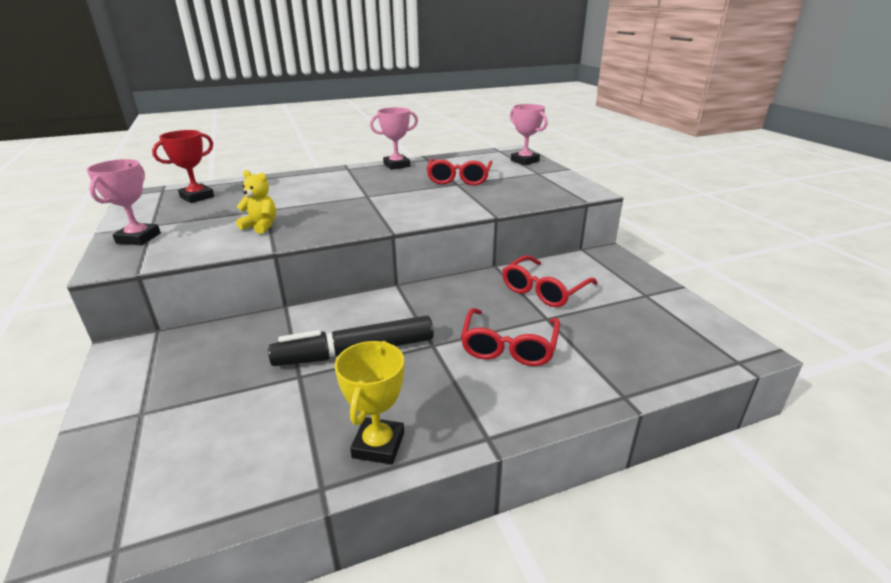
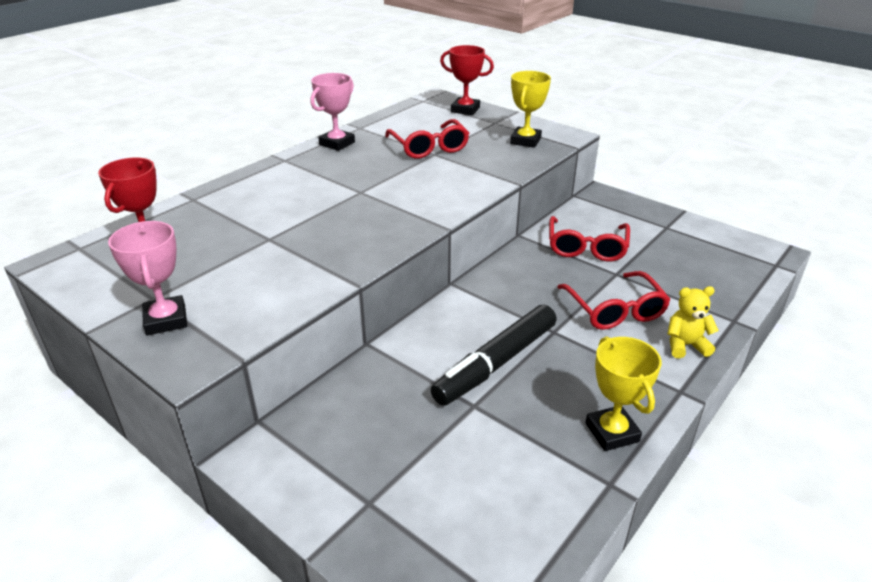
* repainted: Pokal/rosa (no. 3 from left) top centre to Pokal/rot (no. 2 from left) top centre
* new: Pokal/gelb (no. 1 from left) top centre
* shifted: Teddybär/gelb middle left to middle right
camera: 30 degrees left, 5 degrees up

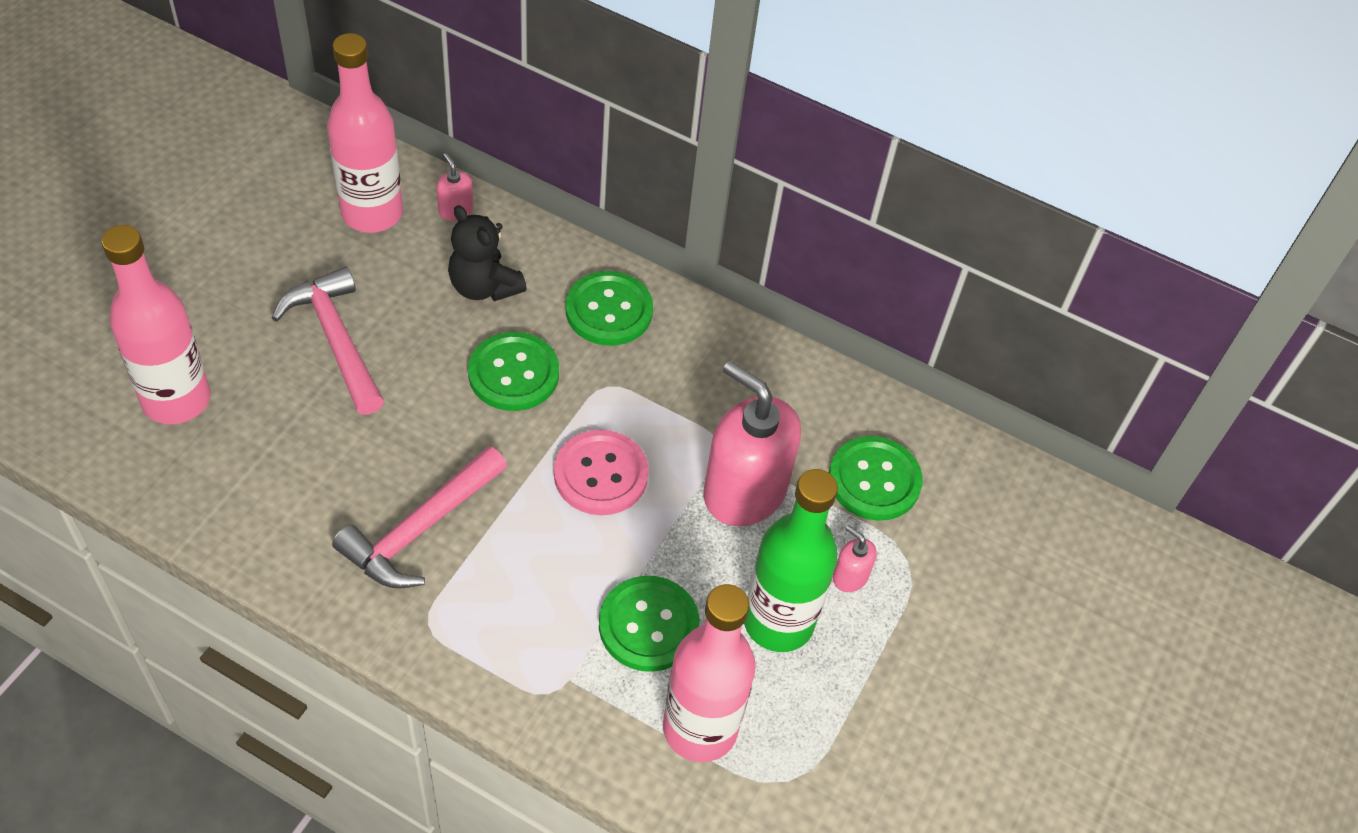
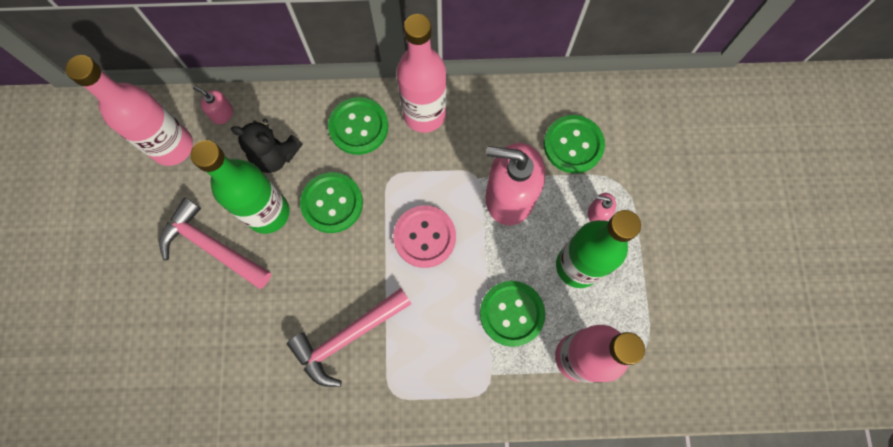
* new: Flasche/grün (no. 1 from left) middle left
* rotated: Hammer/rosa (no. 2 from left) middle left = bottom centre 45 degrees clockwise
* shifted: Flasche/rosa (no. 1 from left in the first image) middle left to Flasche/rosa (no. 2 from left) top centre
camera: 25 degrees left, 20 degrees up

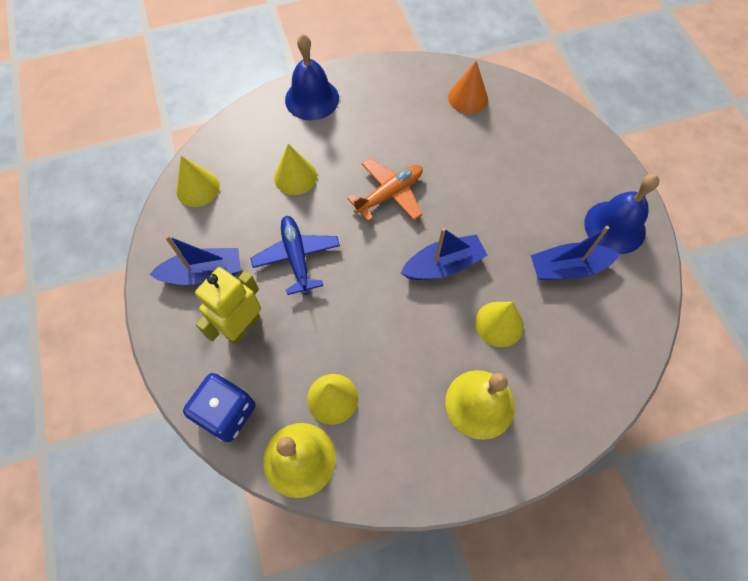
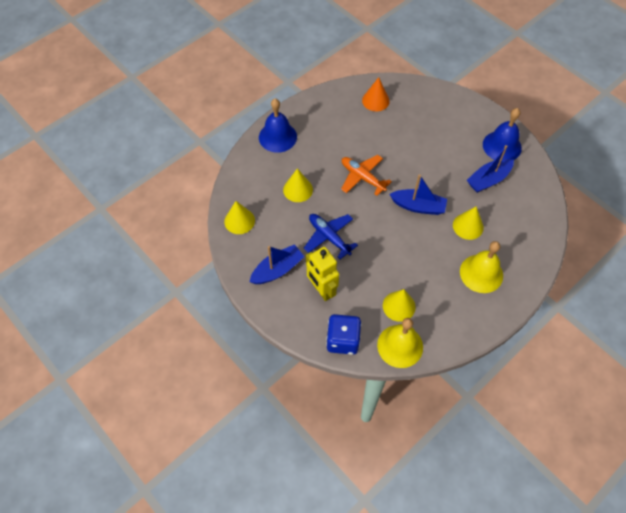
* rotated: Roboter/gelb middle left = centre 45 degrees counterclockwise
* rotated: Flugzeug/orange top centre = centre 75 degrees counterclockwise
* rotated: Boot/blau (no. 2 from left) centre = middle right 60 degrees clockwise
camera: 25 degrees left, 5 degrees down

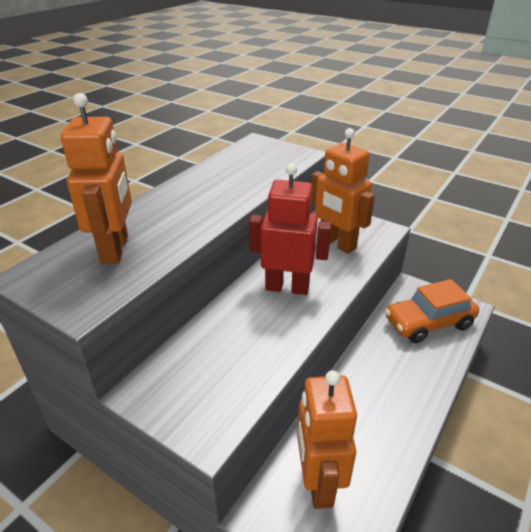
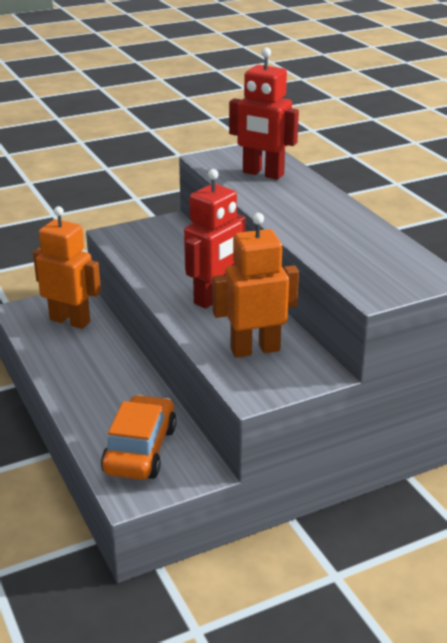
* repainted: Roboter/orange (no. 1 from left) middle left to Roboter/rot (no. 2 from left) top centre
camera: 120 degrees right, 5 degrees down

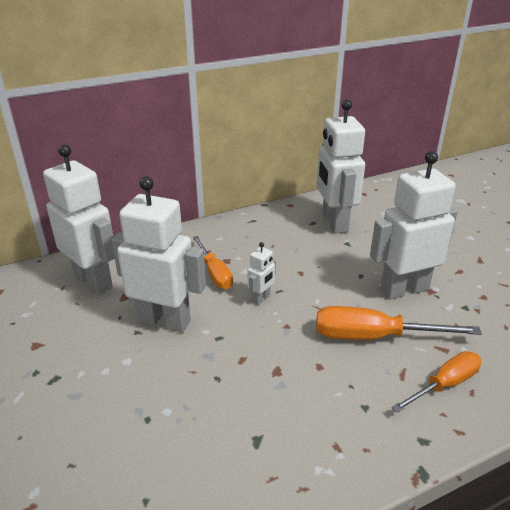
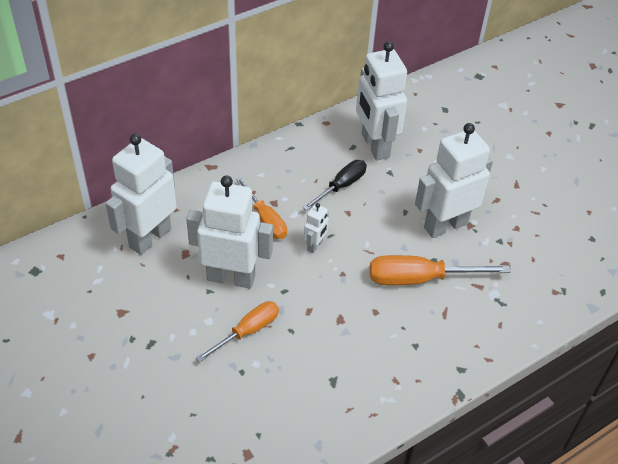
* rotated: Roboter/weiß (no. 1 from left) middle left = middle left 90 degrees counterclockwise
* shifted: Schraubenzieher/orange (no. 3 from left in the first image) bottom right to Schraubenzieher/orange (no. 1 from left) bottom centre
* new: Schraubenzieher/schwarz centre
camera: 10 degrees left, 15 degrees up

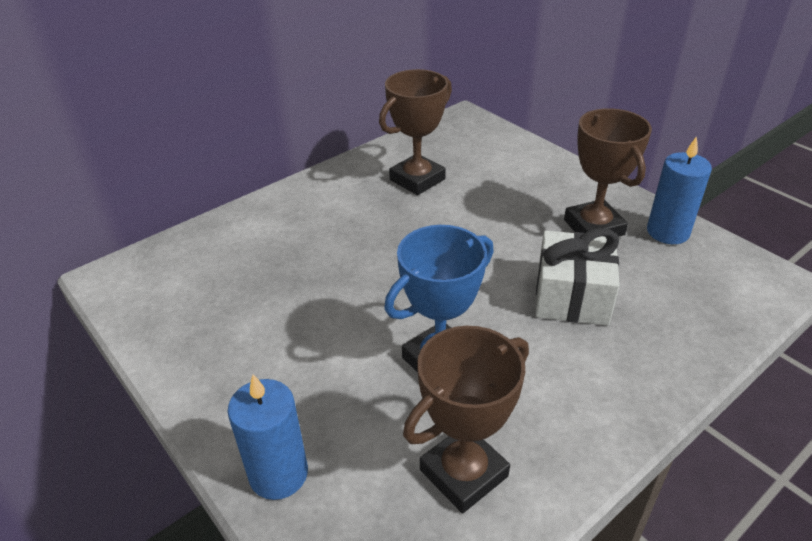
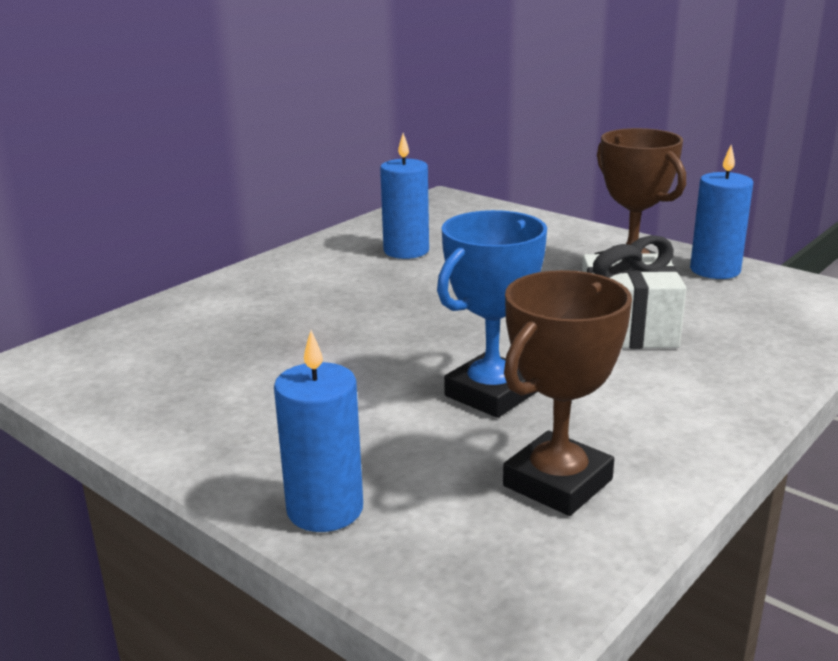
* swapped: Pokal/braun (no. 1 from left) top centre to Kerze/blau (no. 2 from left) top centre
camera: 10 degrees left, 15 degrees down

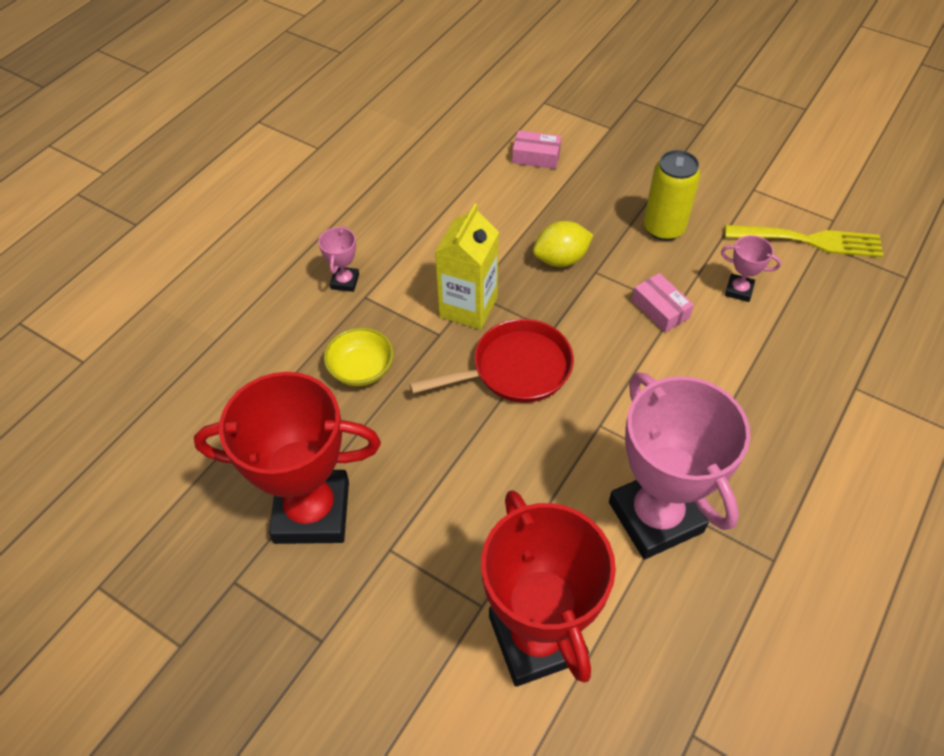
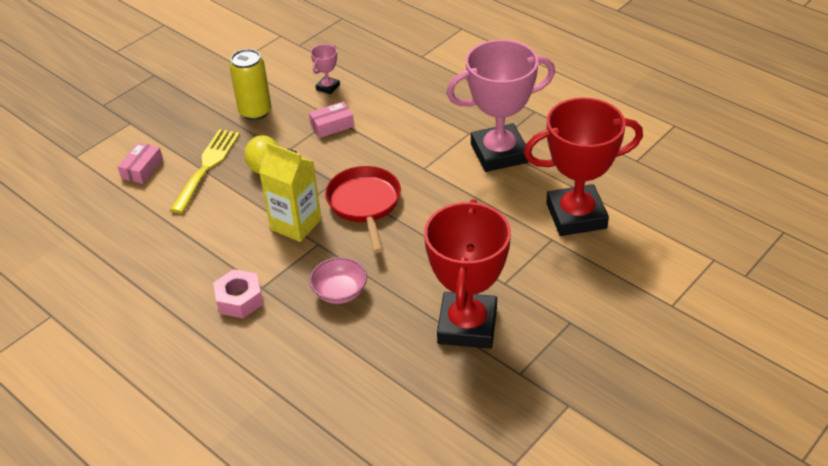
* shifted: Gabel/gelb top right to middle left
* swapped: Pokal/rosa (no. 1 from left) centre to Sechskantmutter/rosa middle left
* repainted: Schüssel/gelb centre to Schüssel/rosa centre
camera: 80 degrees left, 10 degrees down

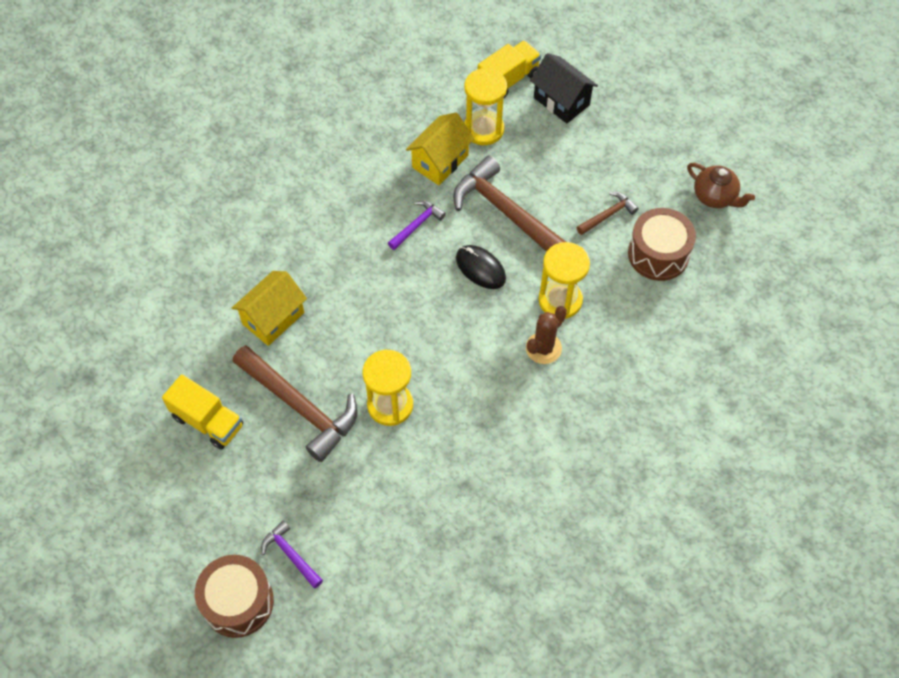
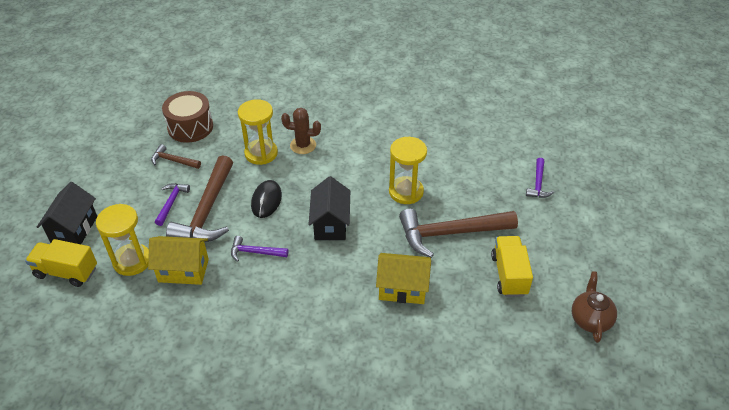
* new: Hammer/lila (no. 1 from left) middle left
* new: Haus/schwarz (no. 2 from left) centre
* rotated: Hammer/braun (no. 1 from left in the first image) middle left = centre 105 degrees counterclockwise
* shifted: Teekanne/braun top right to bottom right
* gone: Trommel/braun (no. 1 from left) bottom left
camera: 125 degrees left, 15 degrees down

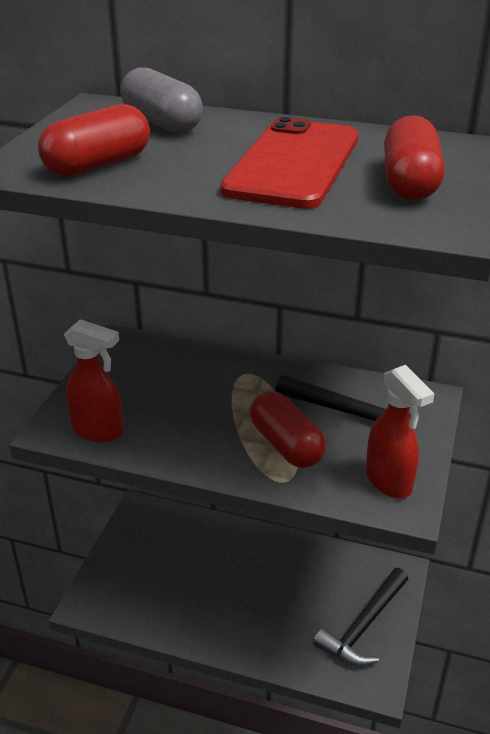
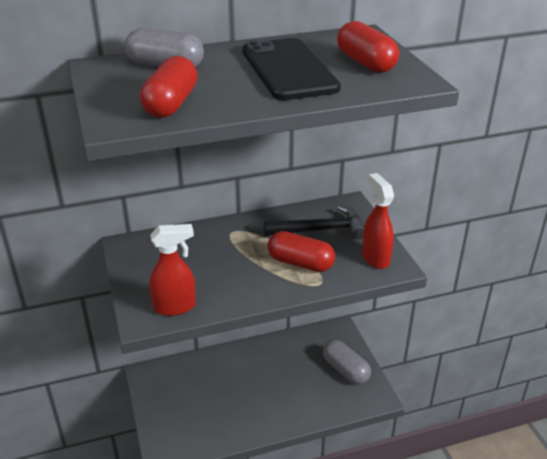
* repainted: Handy/rot top centre to Handy/schwarz top centre
* swapped: Hammer/schwarz (no. 2 from left) bottom right to Kapsel/grau (no. 2 from left) bottom centre
* rotated: Sprühflasche/rot (no. 2 from left) middle right = middle right 135 degrees counterclockwise
camera: 35 degrees left, 0 degrees up

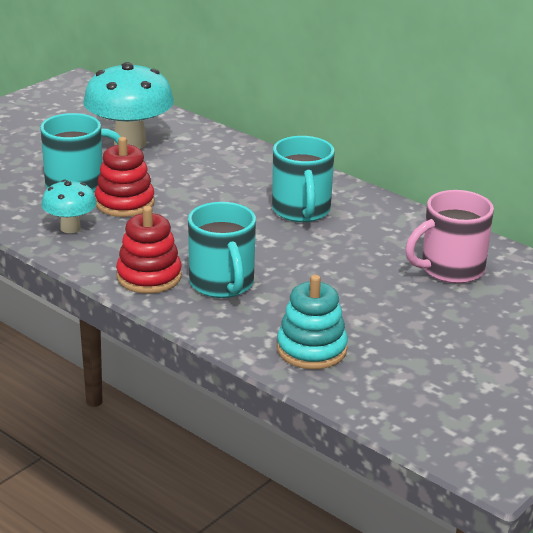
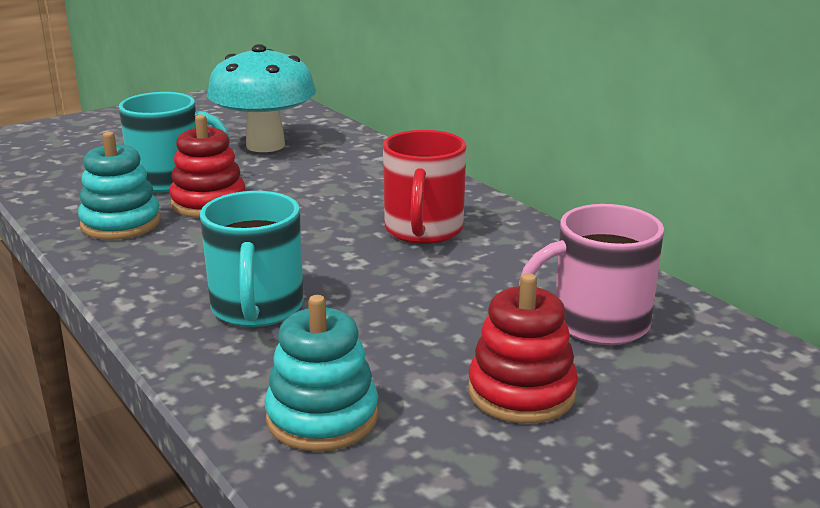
* swapped: Pilz/türkis (no. 1 from left) middle left to Stapelspielzeug/türkis (no. 1 from left) middle left
* repainted: Tasse/türkis (no. 3 from left) centre to Tasse/rot centre
* shifted: Stapelspielzeug/rot (no. 2 from left) middle left to bottom centre
camera: 15 degrees right, 5 degrees down

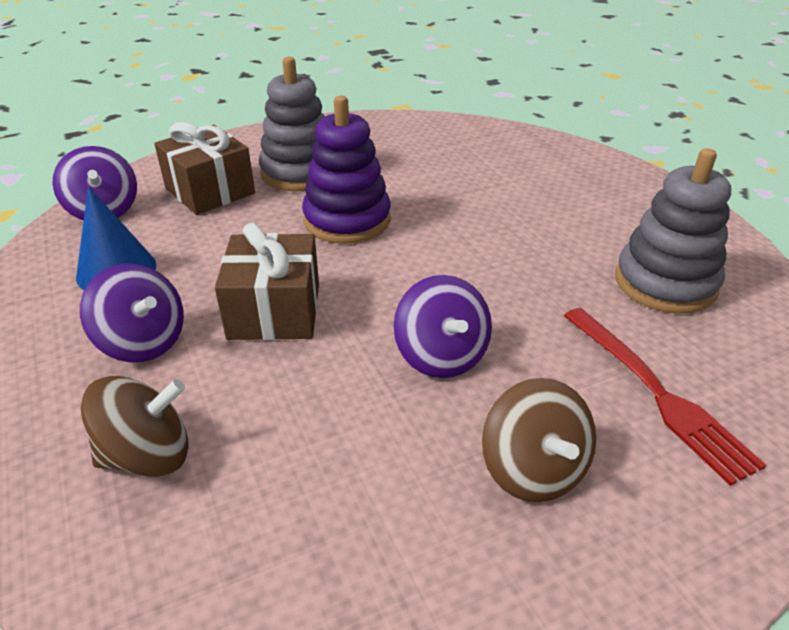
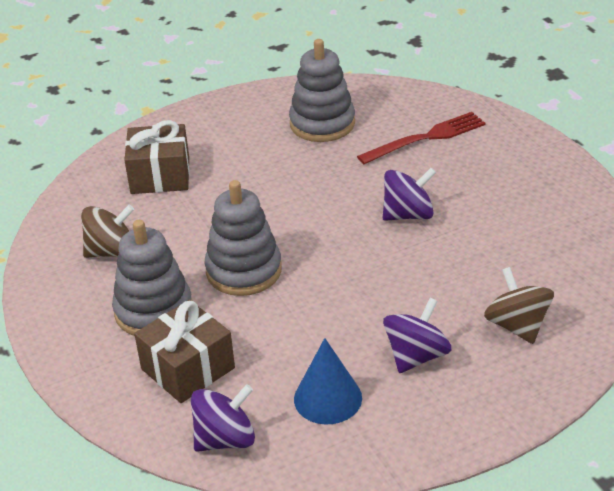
* shifted: Kreisel/braun (no. 2 from left in the first image) bottom right to Kreisel/braun (no. 1 from left) middle left
* shifted: Geschenk/braun (no. 2 from left in the first image) centre to Geschenk/braun (no. 1 from left) top left
* repainted: Stapelspielzeug/lila top centre to Stapelspielzeug/grau (no. 2 from left) centre
camera: 90 degrees left, 0 degrees up

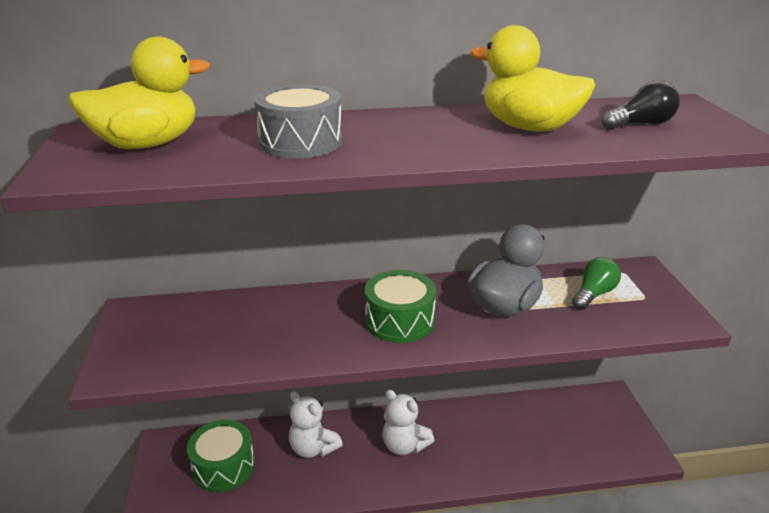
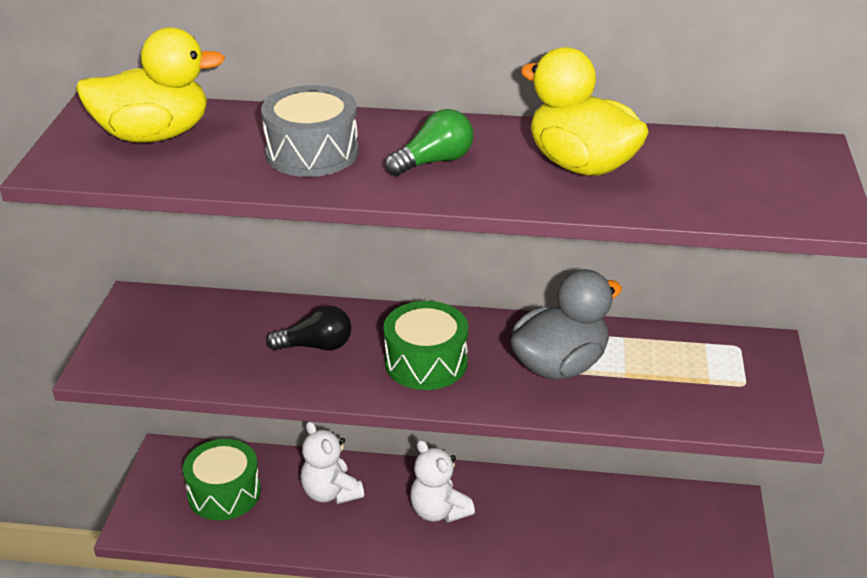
* shifted: Glühbirne/schwarz top right to centre
* shifted: Glühbirne/grün middle right to top centre
camera: 15 degrees right, 5 degrees up

